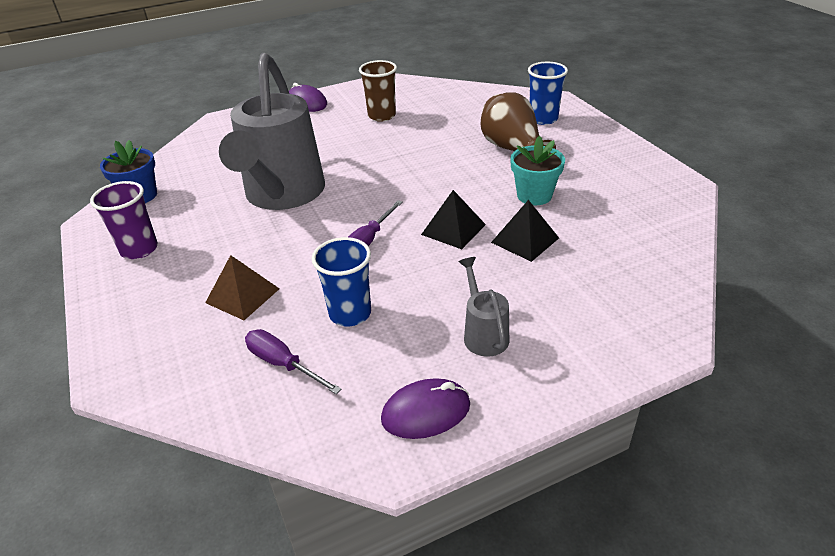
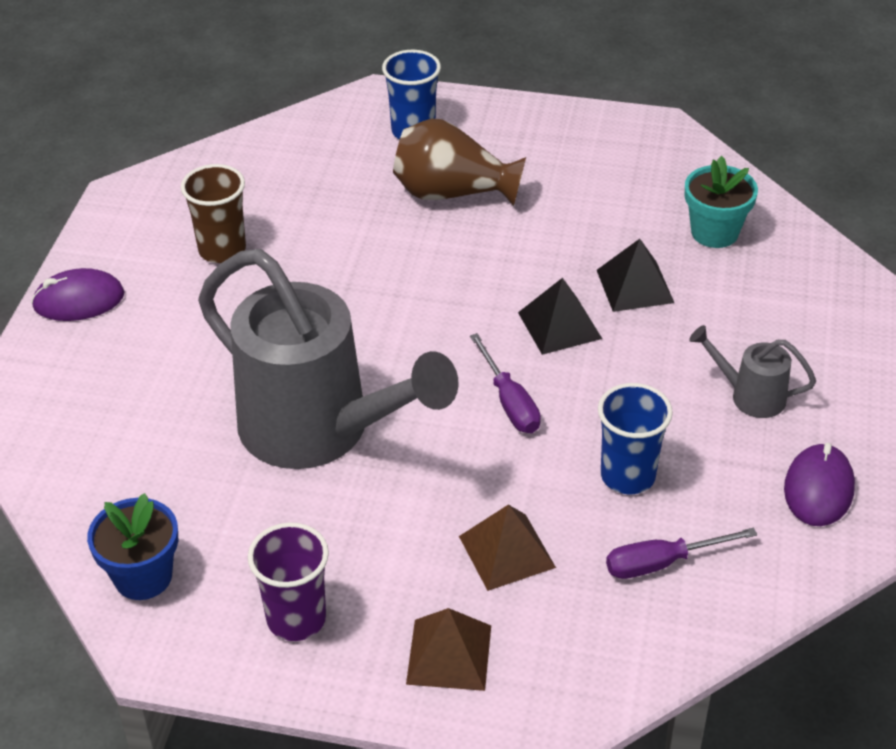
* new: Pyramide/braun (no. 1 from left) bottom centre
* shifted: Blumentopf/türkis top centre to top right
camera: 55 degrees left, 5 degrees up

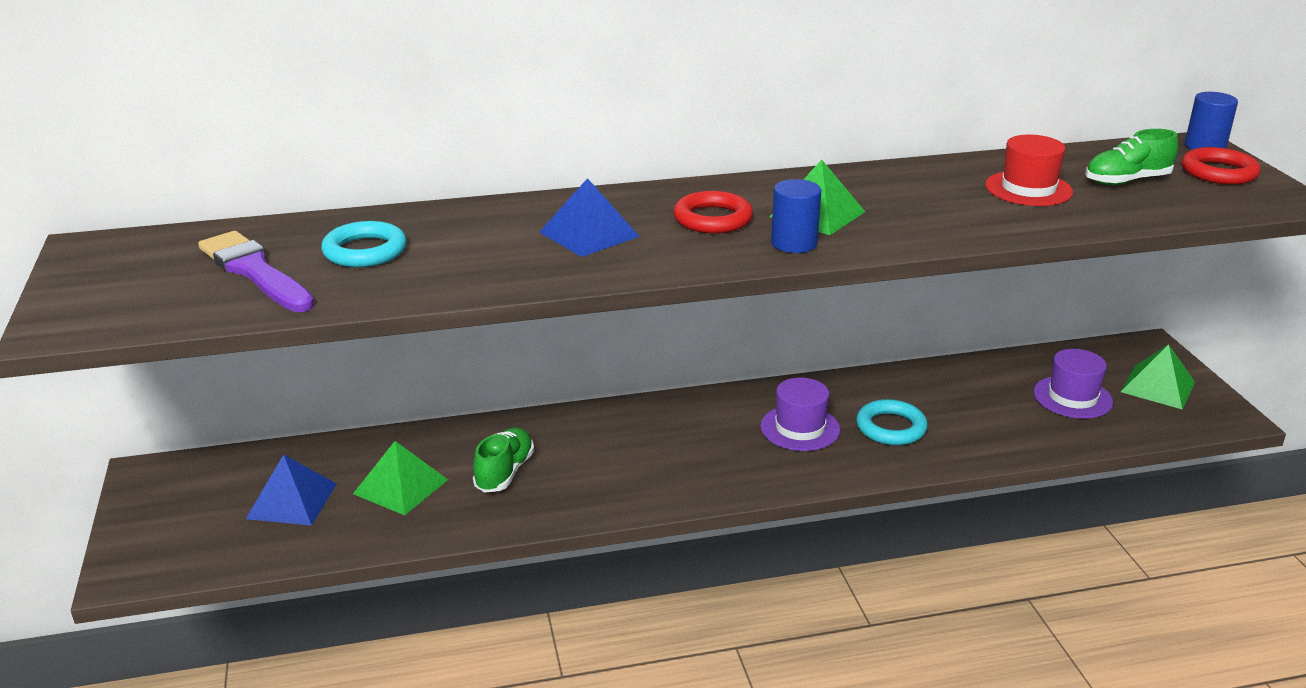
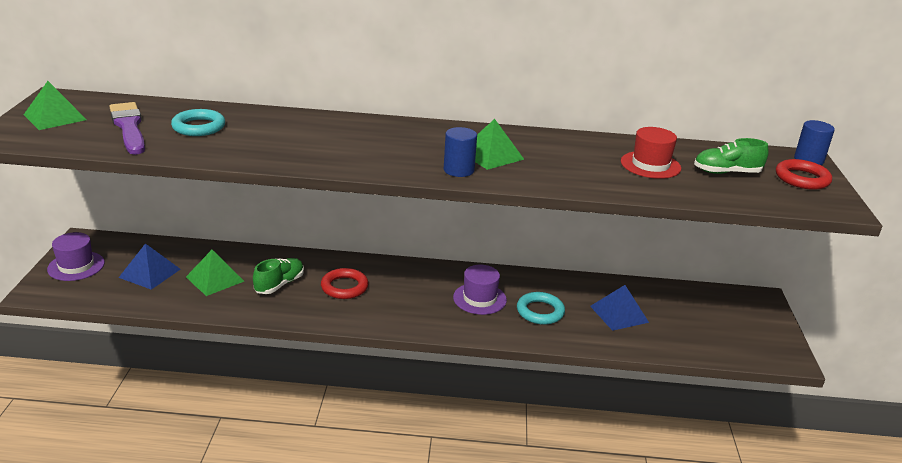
* shifted: Pyramide/grün (no. 3 from left in the first image) middle right to Pyramide/grün (no. 1 from left) top left
* shifted: Hut/lila (no. 2 from left in the first image) middle right to Hut/lila (no. 1 from left) middle left
* shifted: Ring/rot (no. 1 from left) top centre to centre
* shifted: Pyramide/blau (no. 2 from left) top centre to middle right
camera: 15 degrees right, 0 degrees up

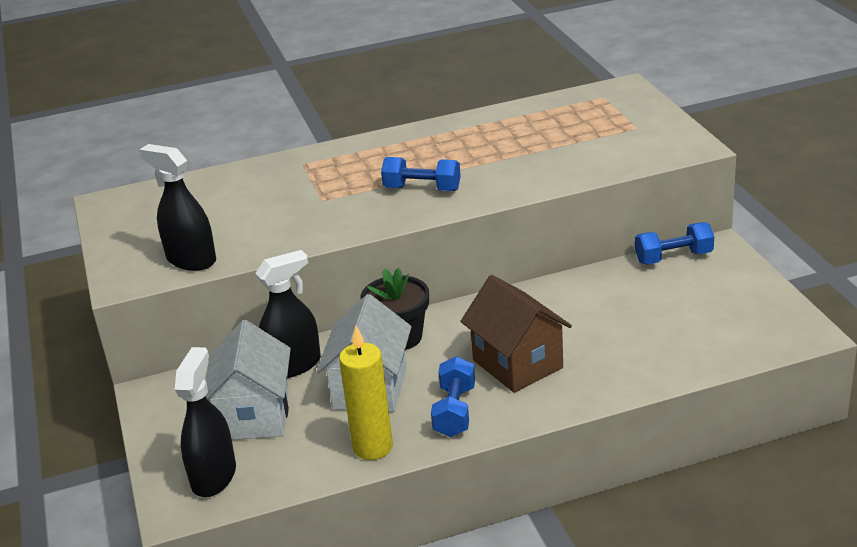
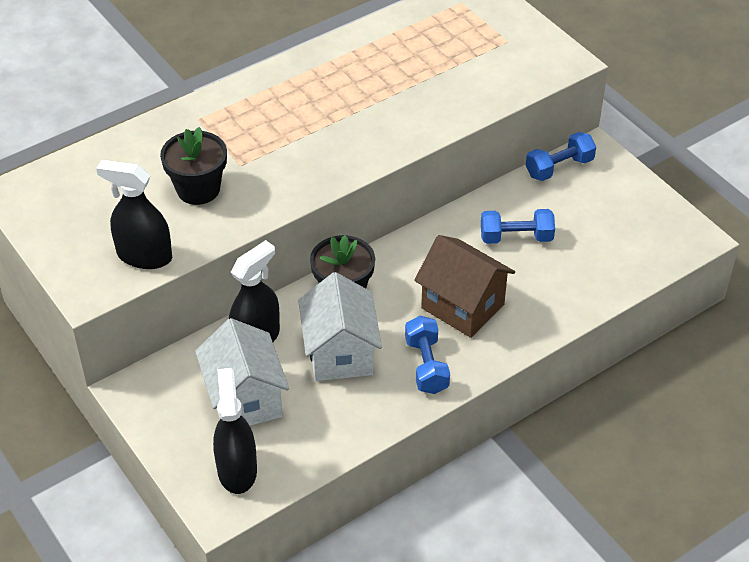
* new: Blumentopf/schwarz (no. 1 from left) top left
* shifted: Hantel/blau (no. 1 from left in the first image) top centre to Hantel/blau (no. 2 from left) middle right
* gone: Kerze/gelb bottom centre
camera: 20 degrees left, 15 degrees up

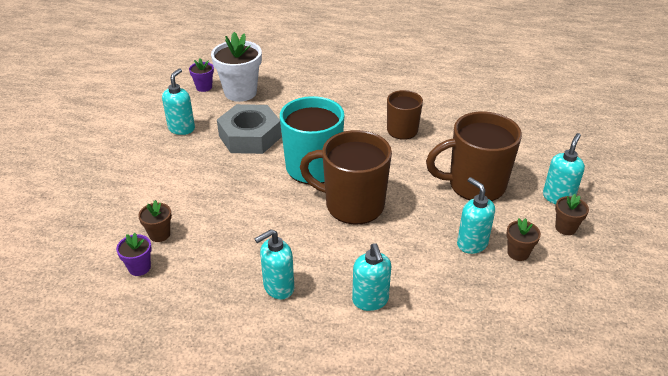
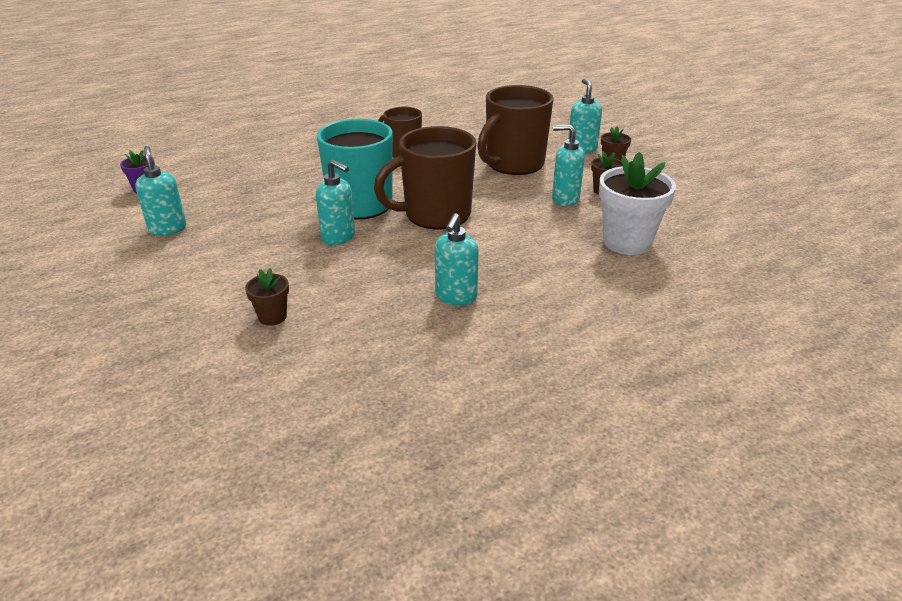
* shifted: Seifenspender/türkis (no. 3 from left in the first image) bottom centre to Seifenspender/türkis (no. 2 from left) centre
* shifted: Blumentopf/weiß top centre to middle right
* gone: Blumentopf/lila (no. 1 from left) bottom left
* gone: Sechskantmutter/grau centre
camera: 40 degrees left, 5 degrees down

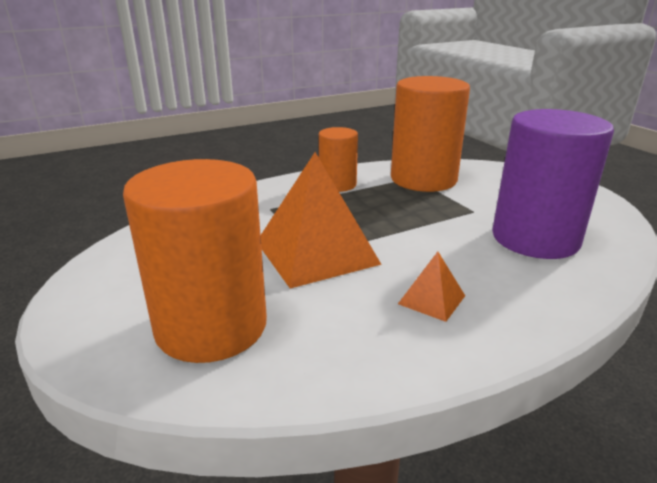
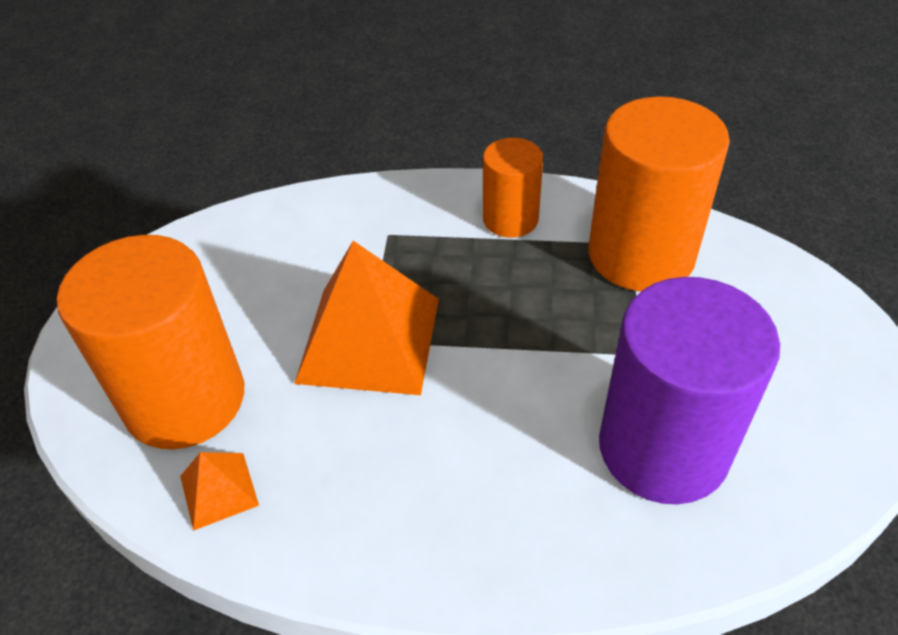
* shifted: Pyramide/orange (no. 2 from left in the first image) centre to Pyramide/orange (no. 1 from left) bottom left
camera: 35 degrees right, 20 degrees up

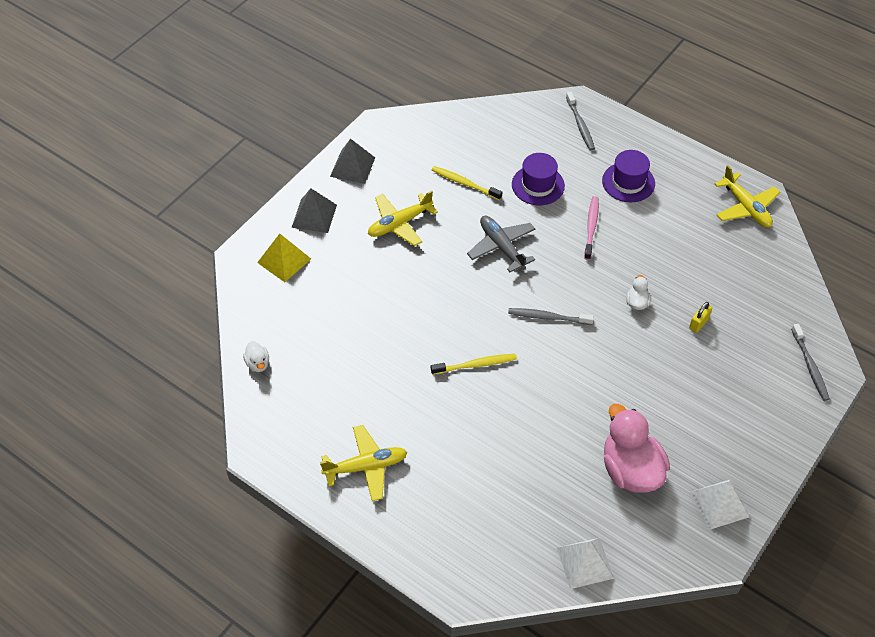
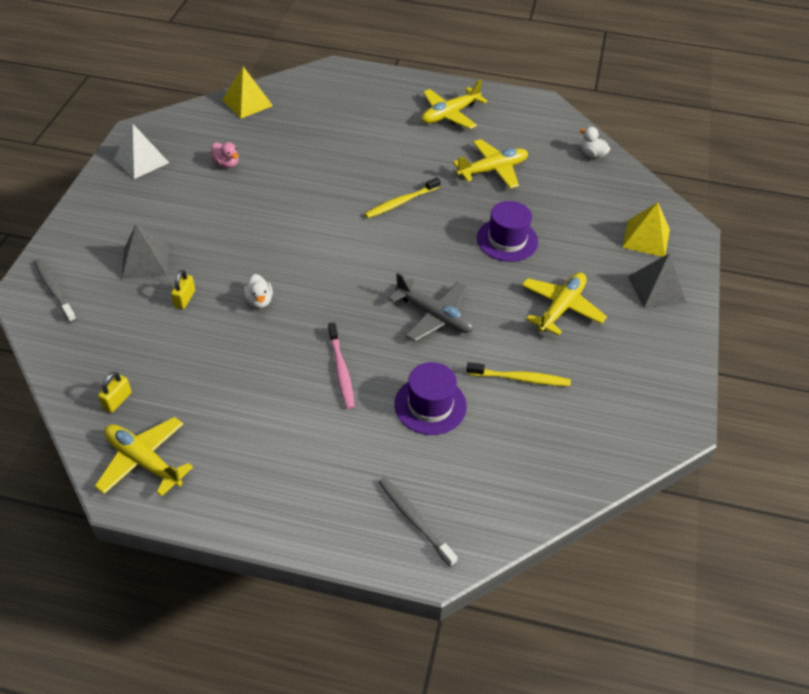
* new: Vorhängeschloss/gelb (no. 1 from left) middle left
* shifted: Pyramide/grau (no. 2 from left in the first image) top centre to Pyramide/grau (no. 1 from left) middle left
* scaled: Ente/rosa bottom right = top left x0.44
* repainted: Pyramide/weiß (no. 1 from left) bottom right to Pyramide/gelb (no. 1 from left) top left
* new: Flugzeug/gelb (no. 3 from left) top centre
* shifted: Hut/lila (no. 2 from left) top right to top centre
* gone: Zahnbürste/grau (no. 1 from left) centre
camera: 155 degrees right, 5 degrees down

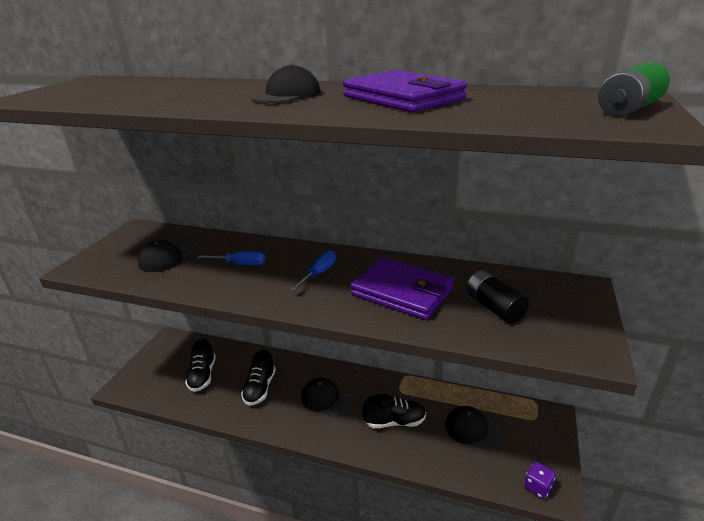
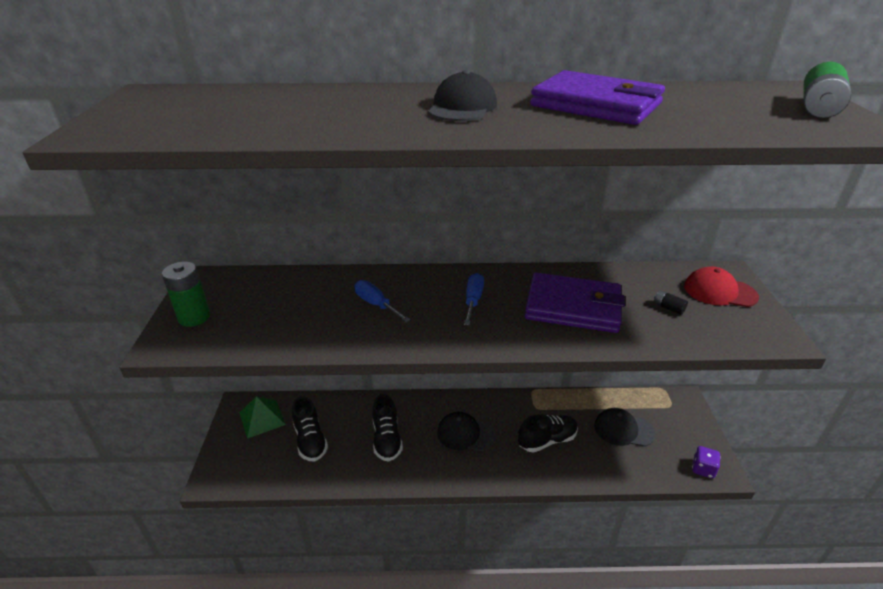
* new: Batterie/grün (no. 1 from left) middle left
* new: Pyramide/grün bottom left
* rotated: Schraubenzieher/blau (no. 1 from left) middle left = centre 120 degrees counterclockwise
* scaled: Batterie/schwarz middle right = middle right x0.50
* new: Kappe/rot middle right
* gone: Kappe/schwarz (no. 1 from left) middle left
camera: 20 degrees left, 5 degrees up

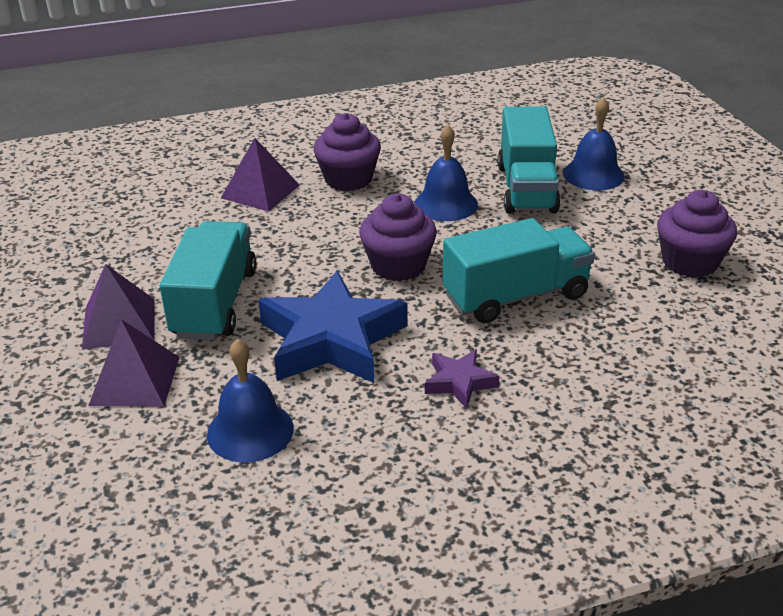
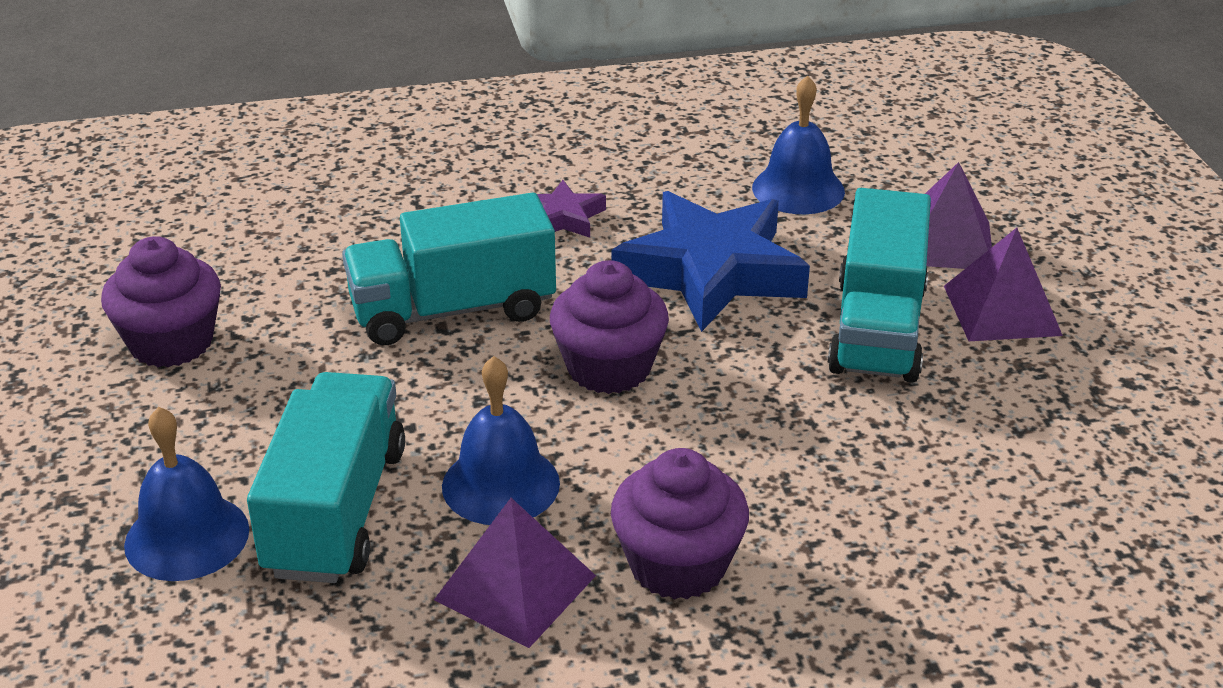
* shifted: Pyramide/lila (no. 3 from left in the first image) top left to Pyramide/lila (no. 1 from left) bottom centre
camera: 175 degrees left, 0 degrees up

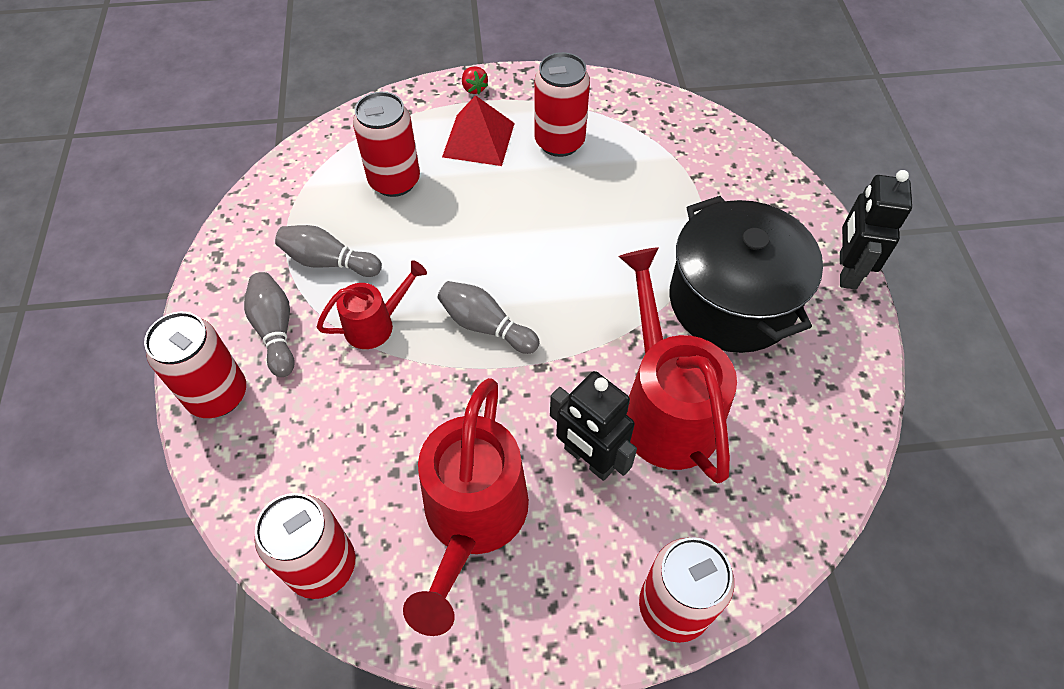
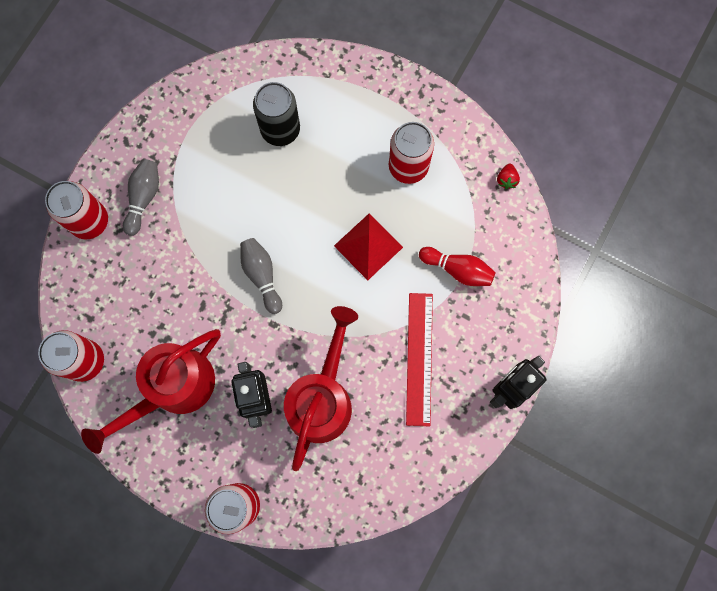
* repainted: Dose/rot (no. 3 from left) top centre to Dose/schwarz top centre
* shifted: Pyramide/rot top centre to centre
* swapped: Kochtopf/schwarz middle right to Lineal/rot centre
* new: Bowlingkegel/rot centre
* shifted: Erdbeere/rot top centre to top right
* gone: Bowlingkegel/grau (no. 2 from left) middle left
* gone: Gießkanne/rot (no. 1 from left) centre
camera: 35 degrees right, 20 degrees up

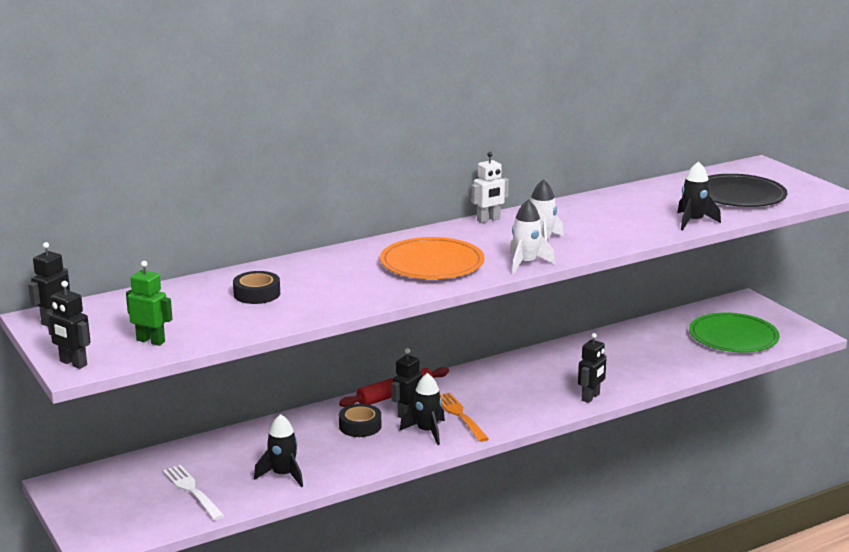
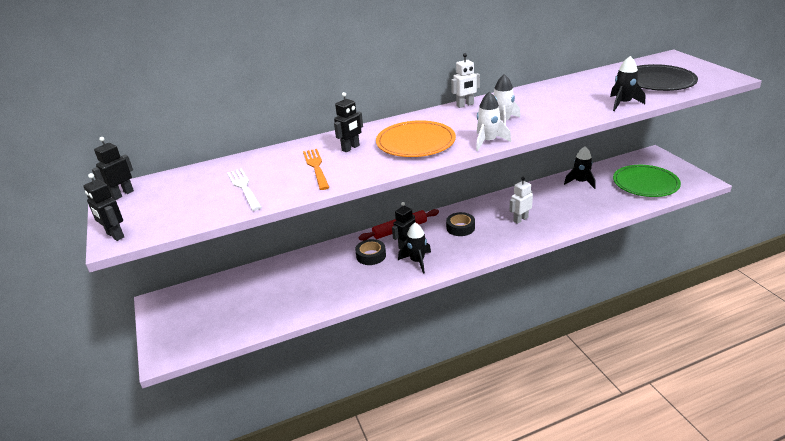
* shifted: Gabel/weiß bottom left to middle left
* shifted: Gabel/orange bottom centre to centre
* shifted: Roboter/schwarz (no. 4 from left in the first image) bottom right to Roboter/schwarz (no. 3 from left) top centre
* shifted: Klebeband/schwarz (no. 1 from left in the first image) middle left to Klebeband/schwarz (no. 2 from left) centre
* new: Roboter/weiß (no. 2 from left) centre
* shifted: Rakete/schwarz (no. 1 from left in the first image) bottom left to Rakete/schwarz (no. 2 from left) middle right
* gone: Roboter/grün middle left
camera: 10 degrees right, 10 degrees up

